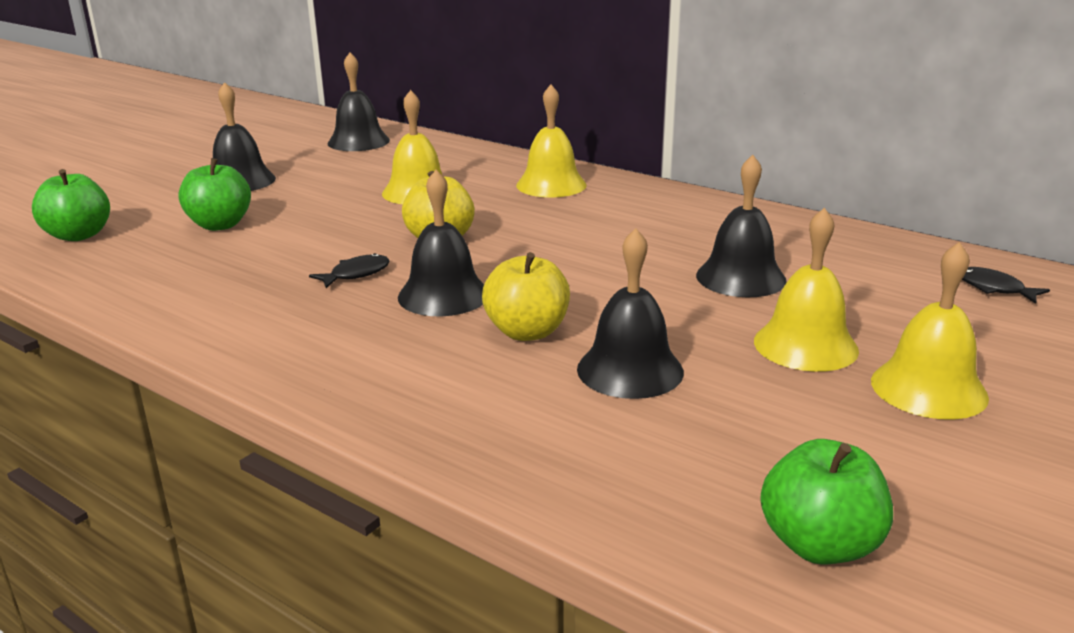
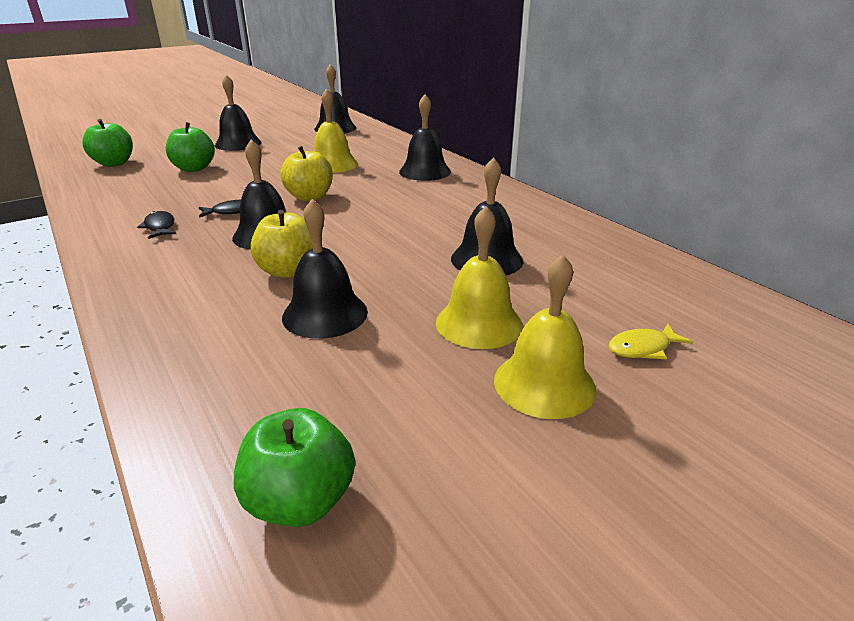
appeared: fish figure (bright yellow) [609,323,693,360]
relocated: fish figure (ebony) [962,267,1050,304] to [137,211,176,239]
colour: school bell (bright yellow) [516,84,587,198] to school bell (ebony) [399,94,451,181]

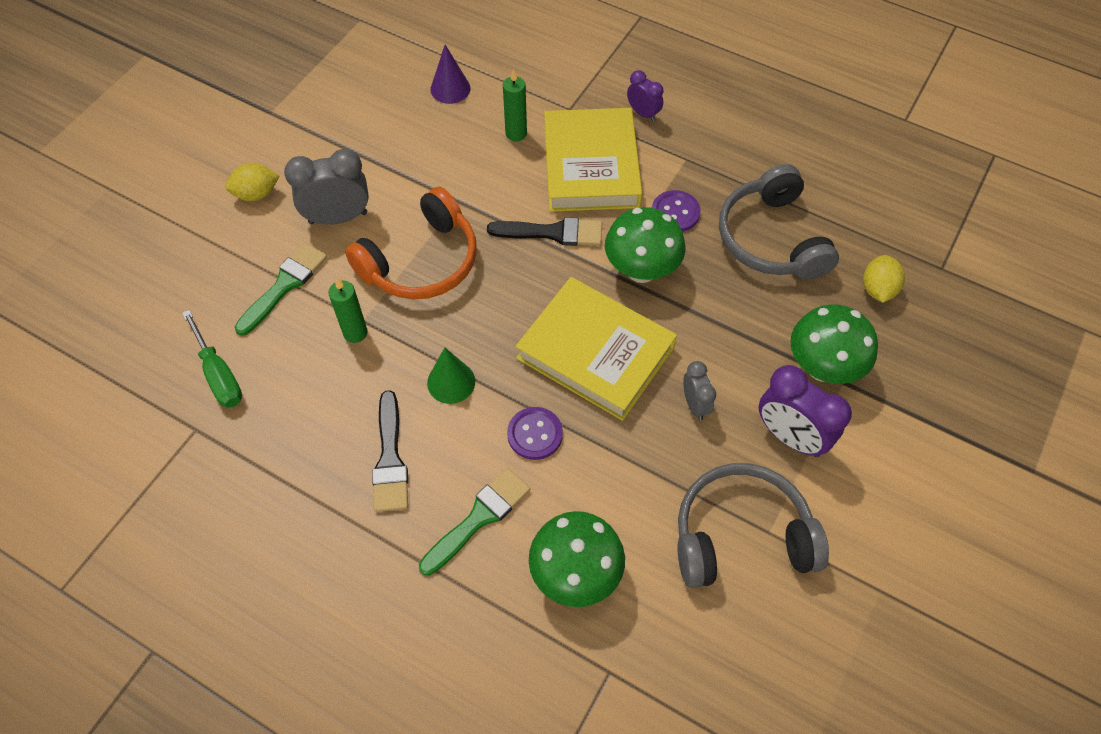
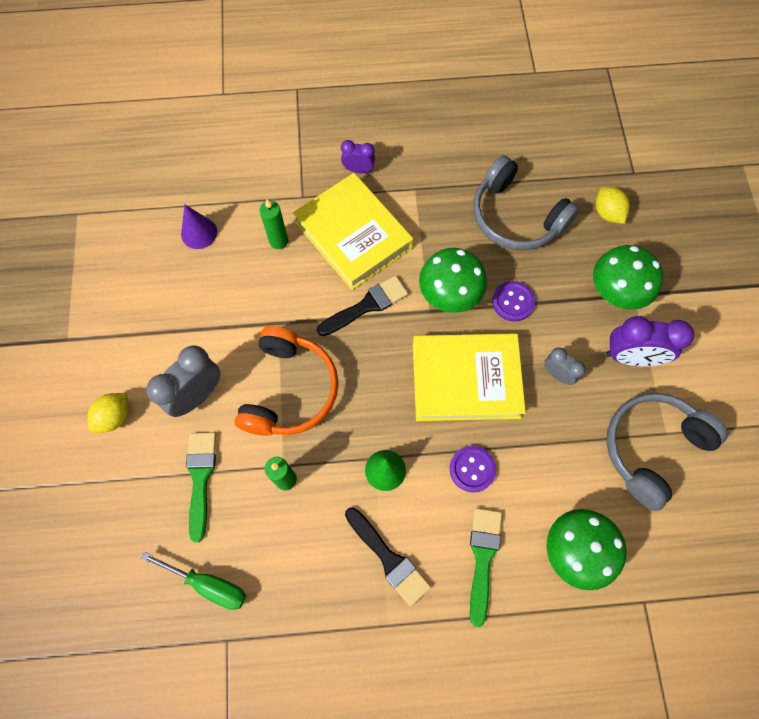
relocated: shirt button (violet) [652,190,700,232] to [492,281,535,322]

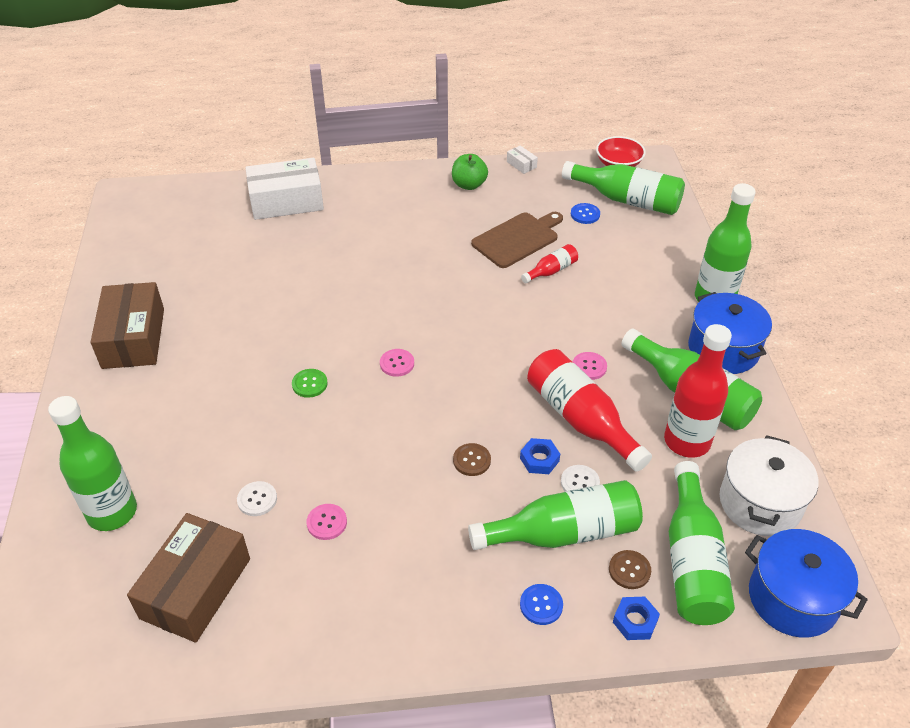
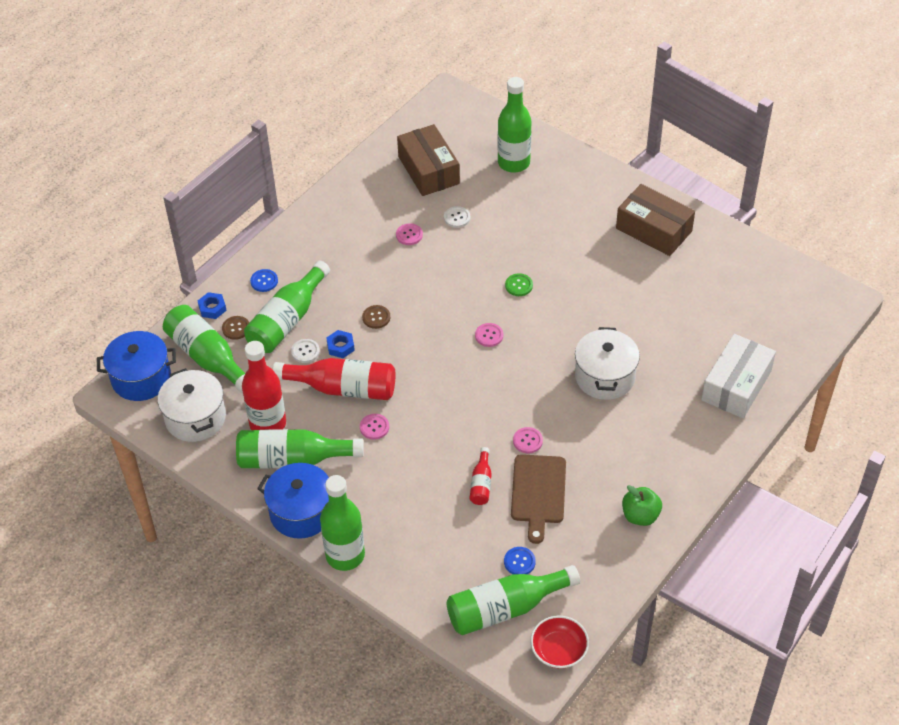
missing: parcel (snow-white) [507,145,538,174]
appeared: shirt button (pink) [513,427,543,454]; stockpot (snow-white) [575,327,640,400]

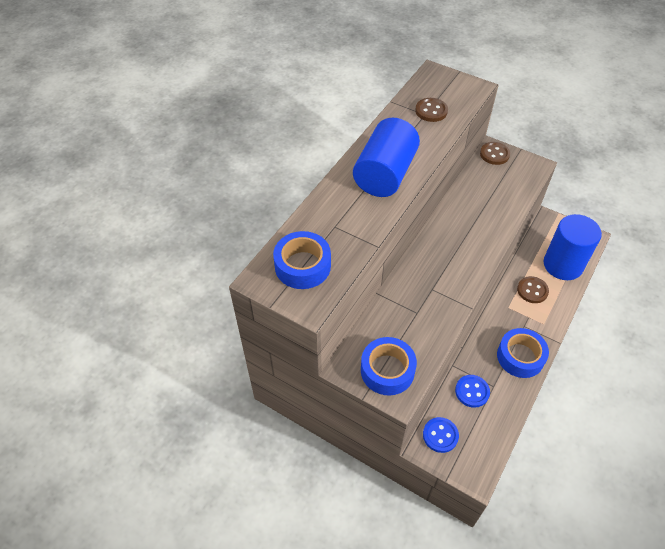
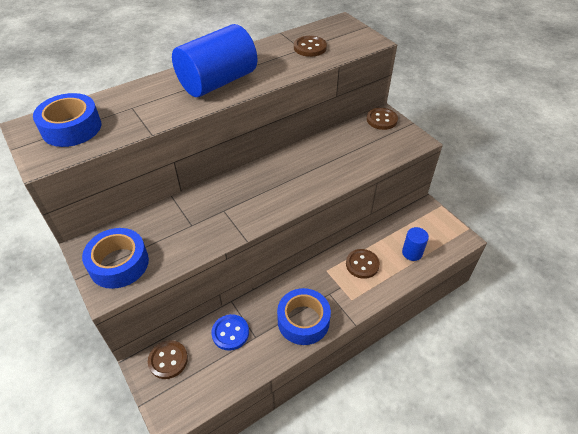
colour: shirt button (cobalt) [423,417,459,453] to shirt button (dark brown) [148,340,188,379]
size: cylinder (cobalt) [544,214,602,280] = [402,227,429,261] x0.47

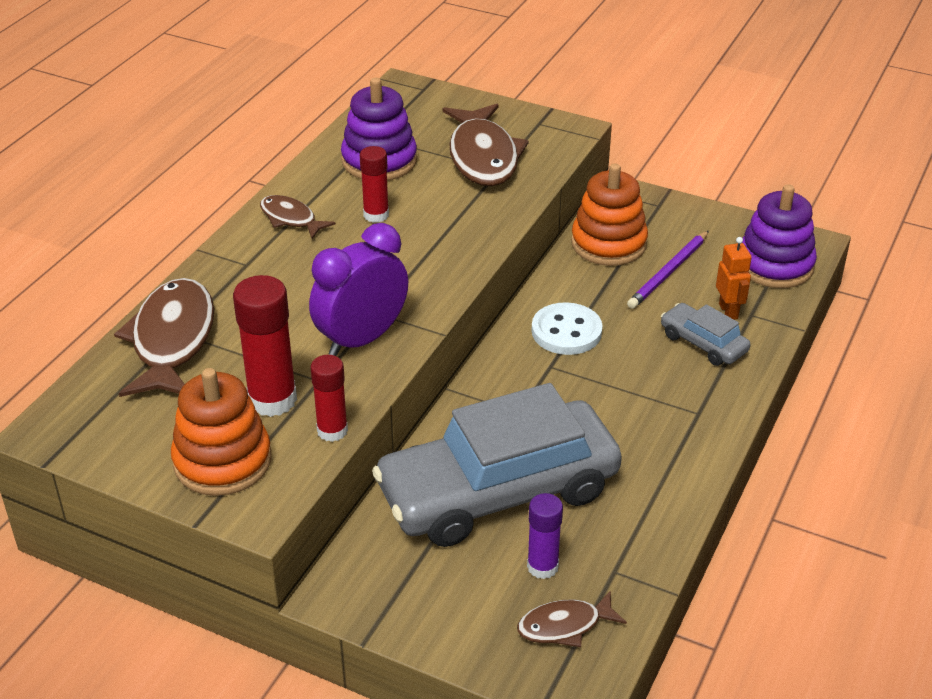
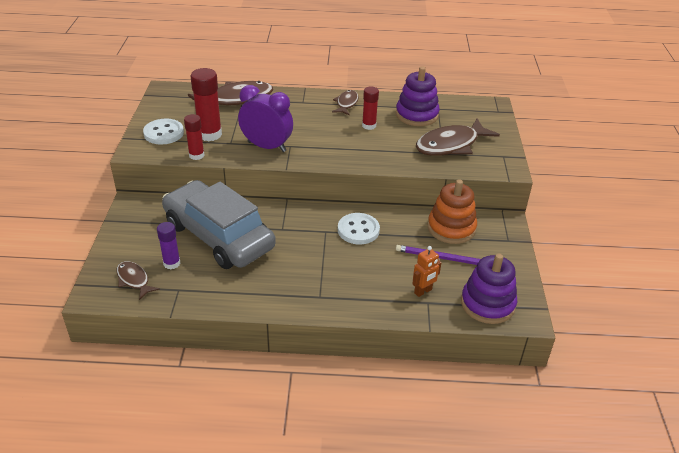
missing: automobile (grey) [661,303,750,366]
exchanged: stacking toy (orange) [171,368,271,496] to shirt button (snow-white) [143,119,184,145]

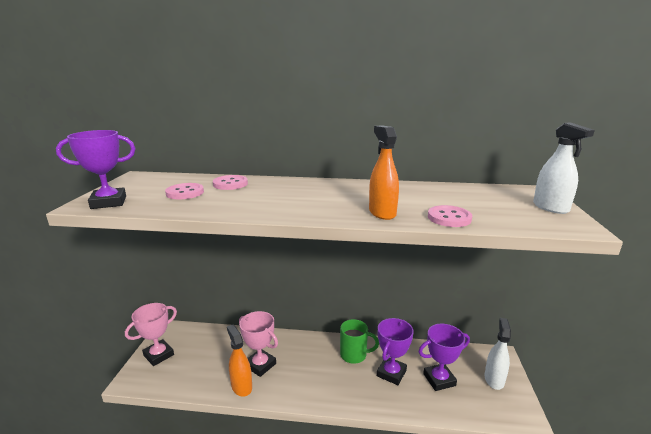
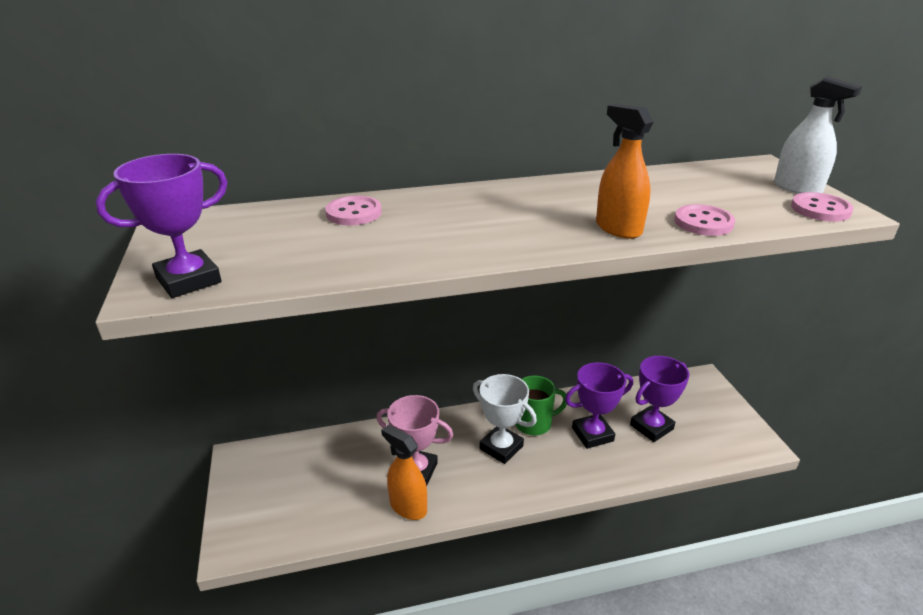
missing: trophy (pink) [125,303,177,366]; sprayer (snow-white) [485,318,511,390]
appeared: trophy (snow-white) [473,374,537,464]
relocated: shirt button (pink) [165,183,204,199] to [791,192,854,221]
spun: trophy (violet) [377,318,414,385] = [565,362,633,449] 60 degrees clockwise

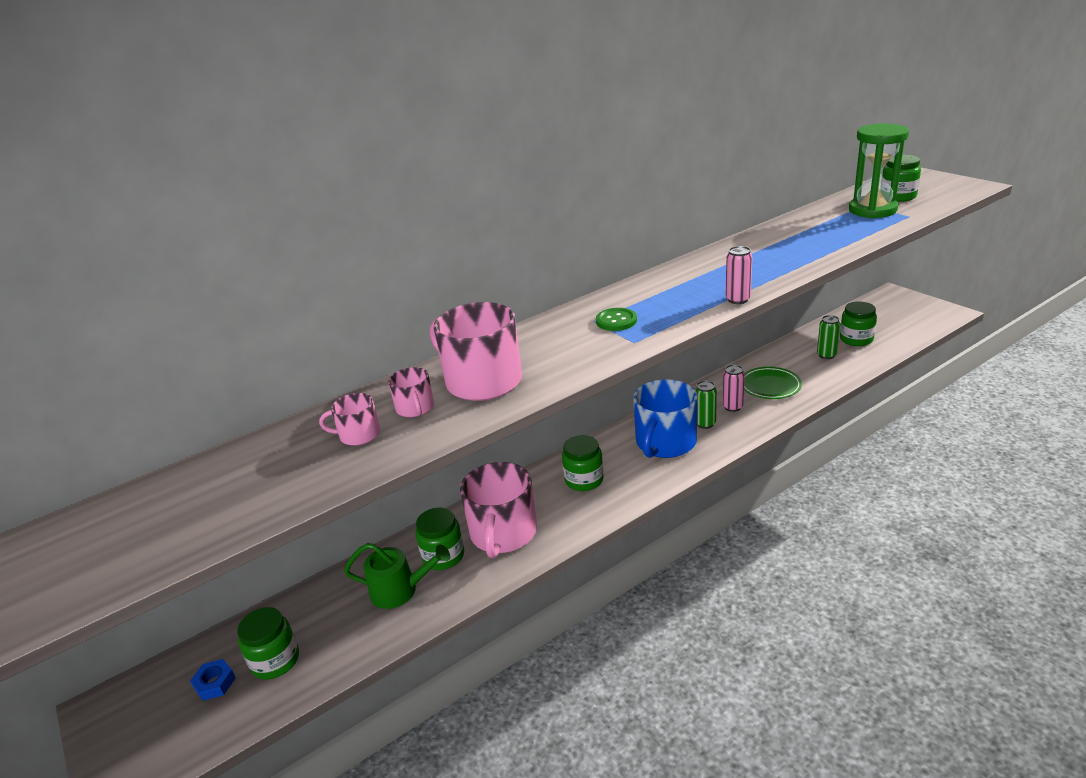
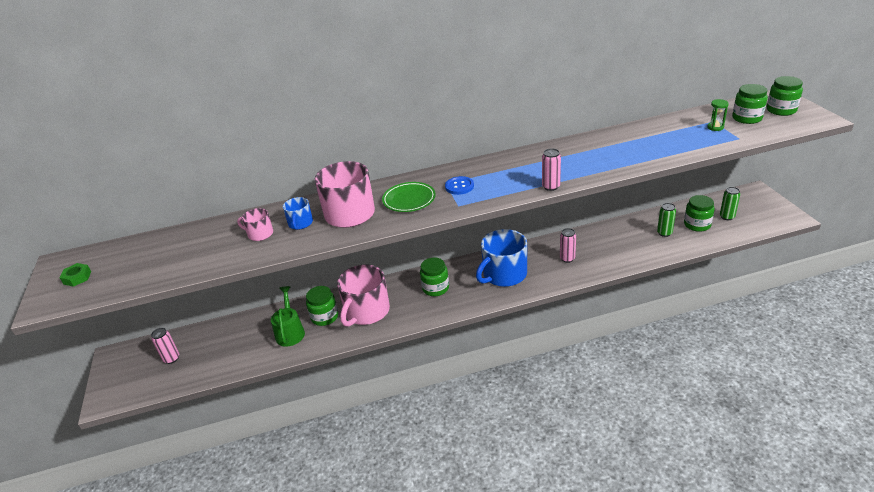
appeared: hexagon nut (emerald) [60,263,91,287]
relocated: preserve jar (emerald) [237,607,299,680] to [767,76,803,116]; soda can (emerald) [695,381,717,429] to [720,187,740,220]; flat dish (emerald) [744,367,802,399] to [382,182,436,212]
exchanged: hexagon nut (cobalt) [190,659,236,701] to soda can (pink) [151,328,179,364]
colour: tea mug (pink) [388,367,434,417] to tea mug (cobalt) [283,197,313,230]; shirt button (emerald) [596,308,637,331] to shirt button (cobalt) [445,176,474,195]
spun: watering can (emerald) [344,543,450,609] = [271,286,305,347] 120 degrees counterclockwise
size: sand timer (emerald) [849,123,909,218] = [707,99,729,131] x0.42

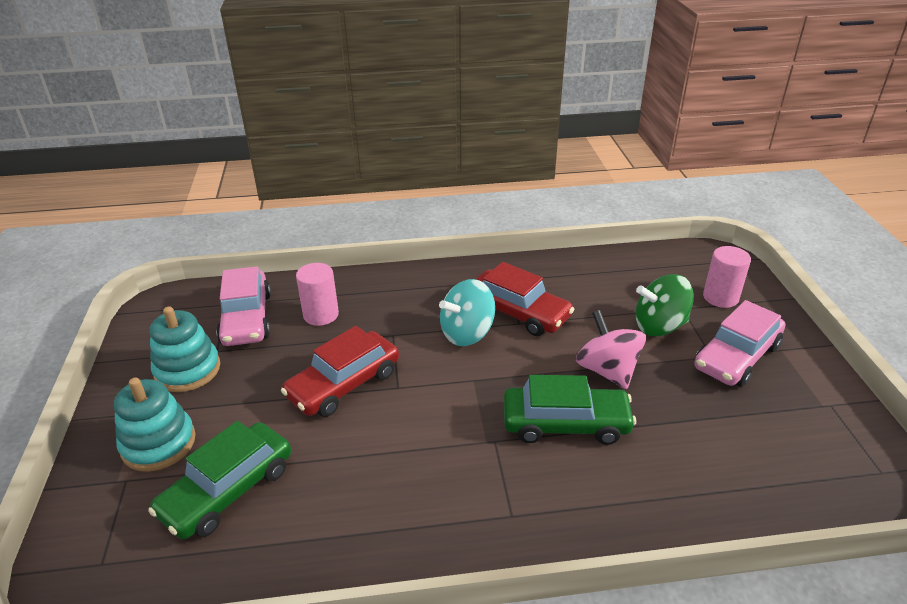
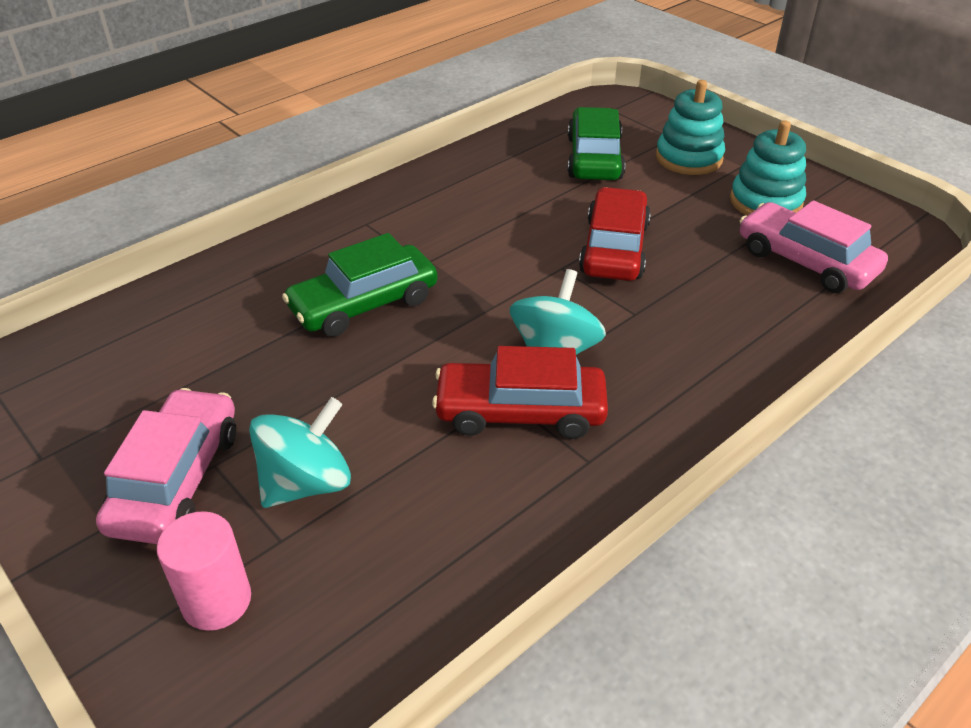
missing: cylinder (pink) [296,263,339,326]; spinning top (pink) [576,310,646,389]
colour: spinning top (emerald) [635,274,694,336] to spinning top (aqua) [249,397,351,508]

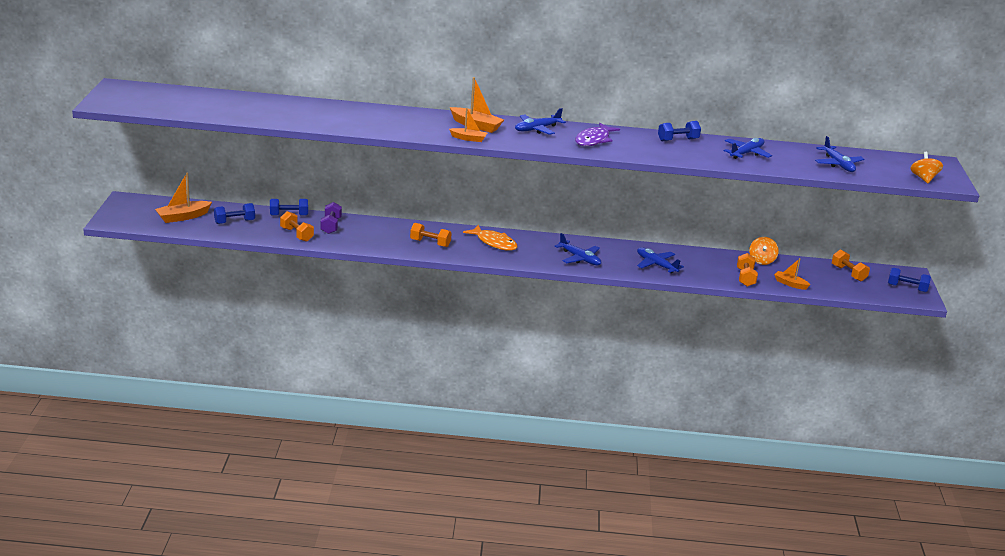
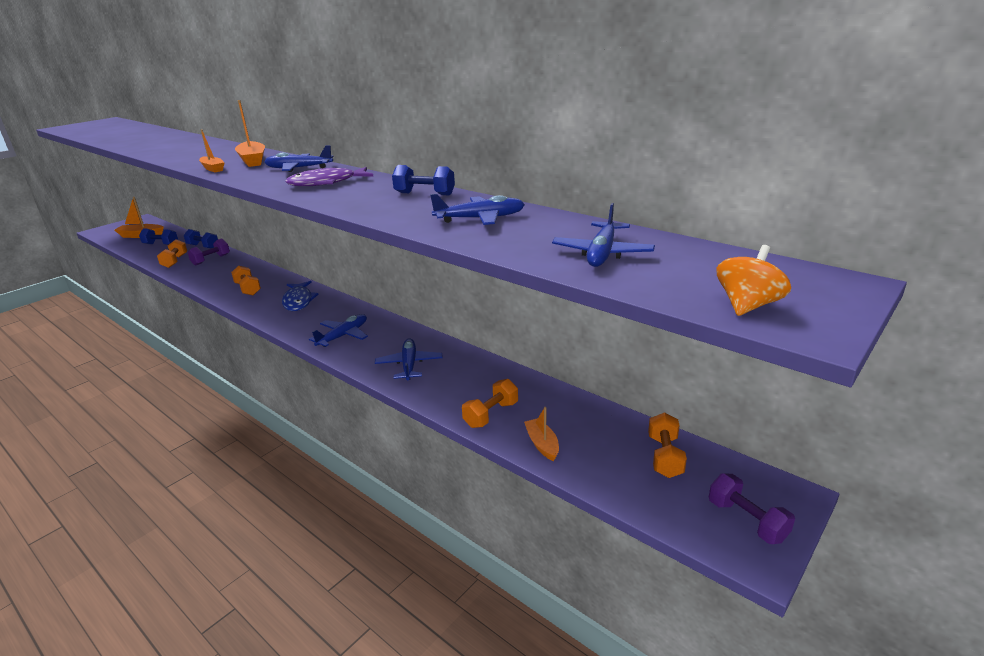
missing: spinning top (orange) [749,237,779,265]
colour: fish figure (orange) [463,225,518,251] to fish figure (cobalt) [282,281,319,311]; dumbbell (cobalt) [888,268,931,292] to dumbbell (violet) [709,473,795,544]
spun: plane (cobalt) [554,233,601,265] = [309,314,368,347] 135 degrees counterclockwise

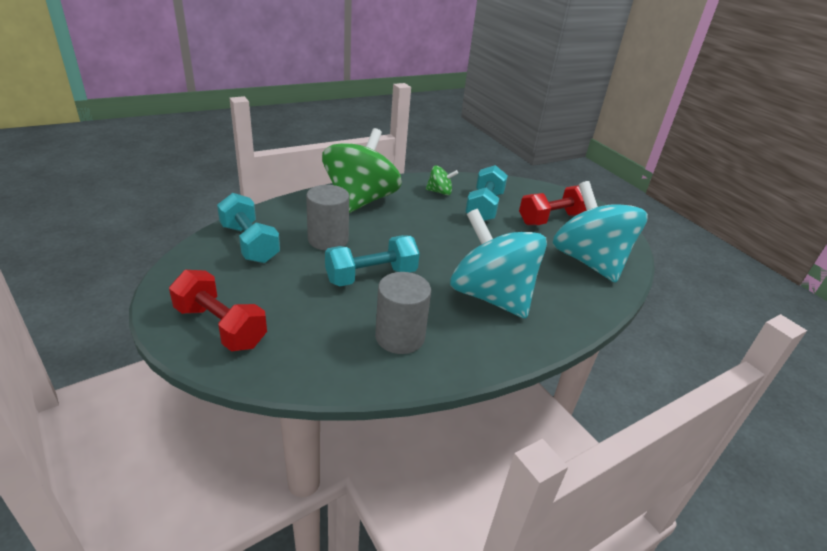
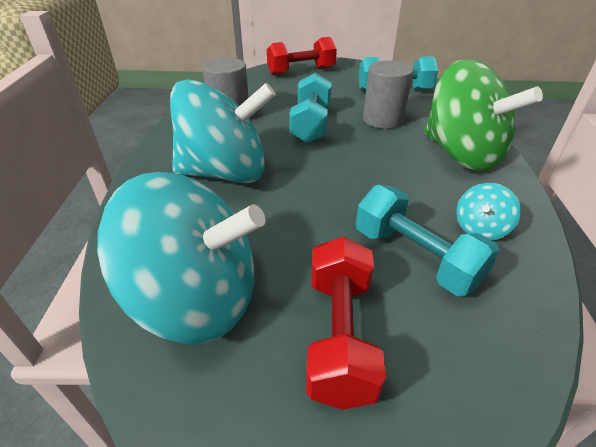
colour: spinning top (emerald) [426,165,458,195] to spinning top (aqua) [456,183,521,240]

